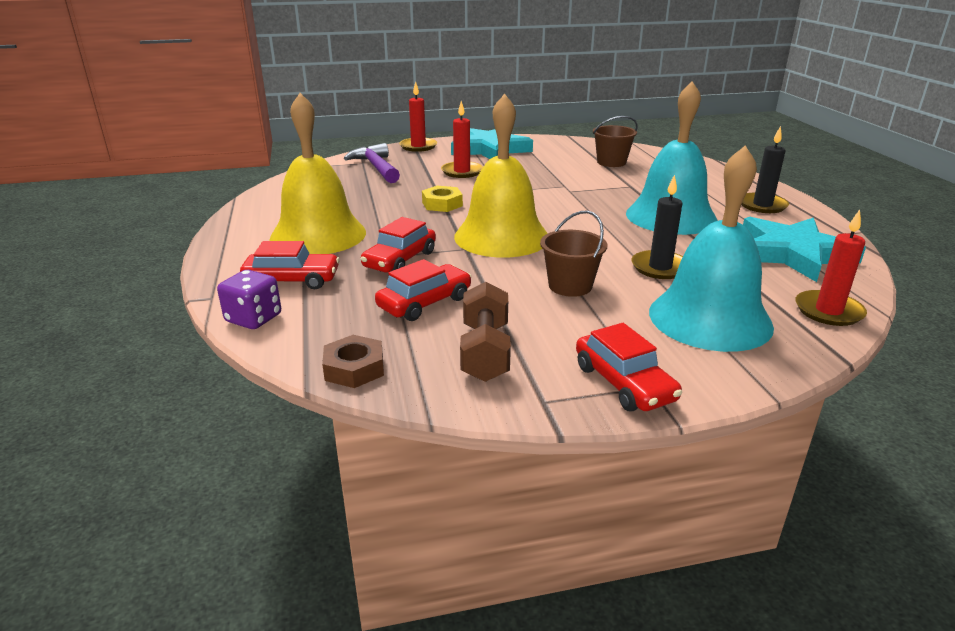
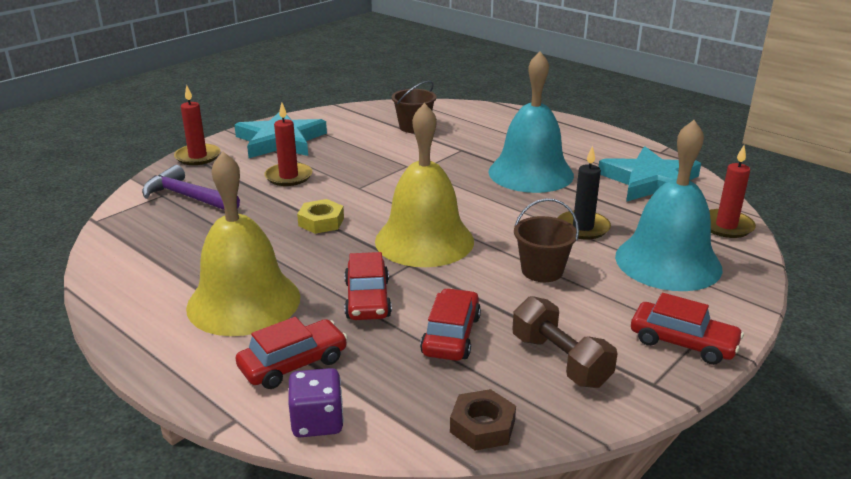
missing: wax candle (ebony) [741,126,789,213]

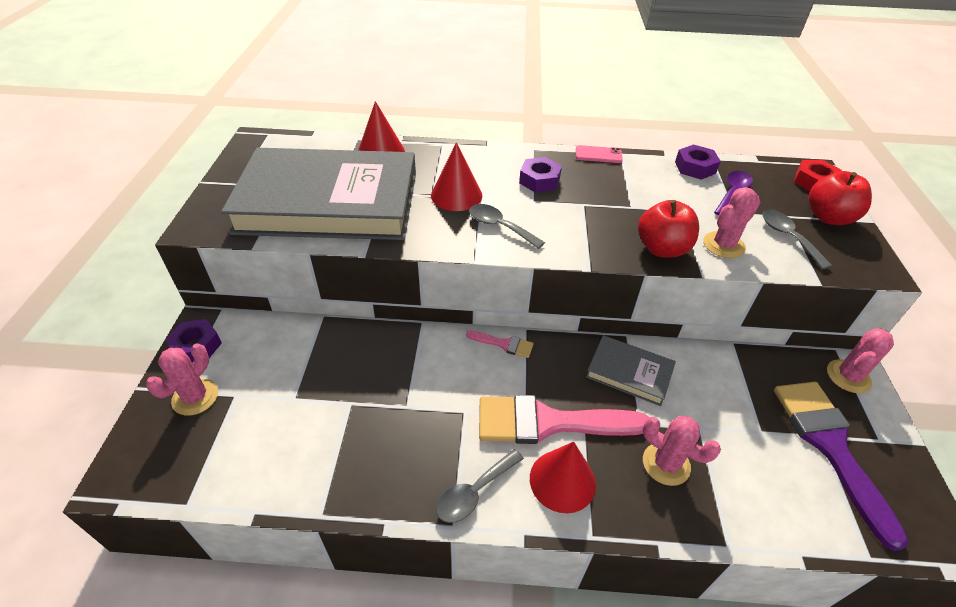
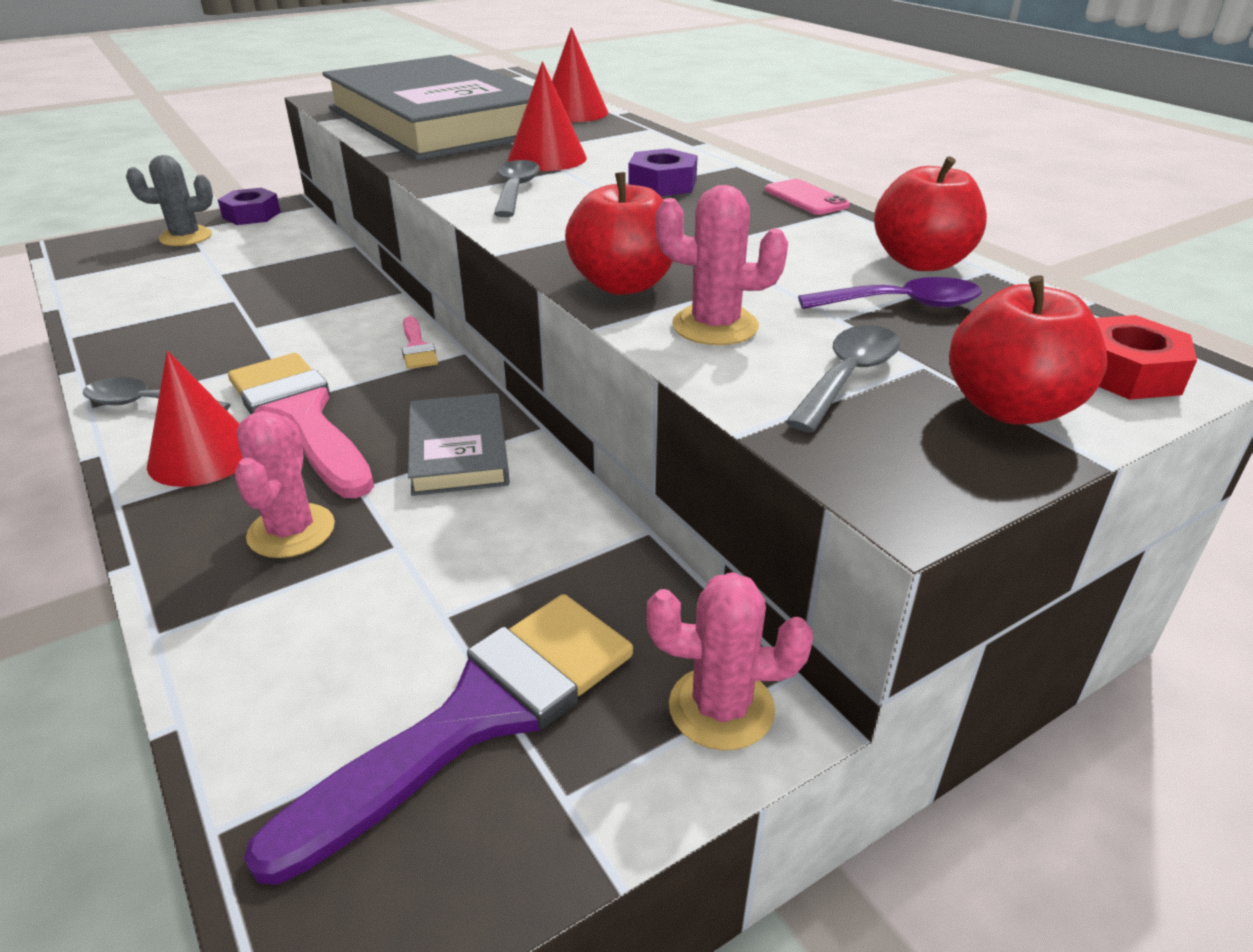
exchanged: hexagon nut (violet) [675,144,721,180] to apple fruit (scarlet) [874,156,987,271]
colour: prickly plant (pink) [146,343,218,416] to prickly plant (grey) [126,155,213,246]

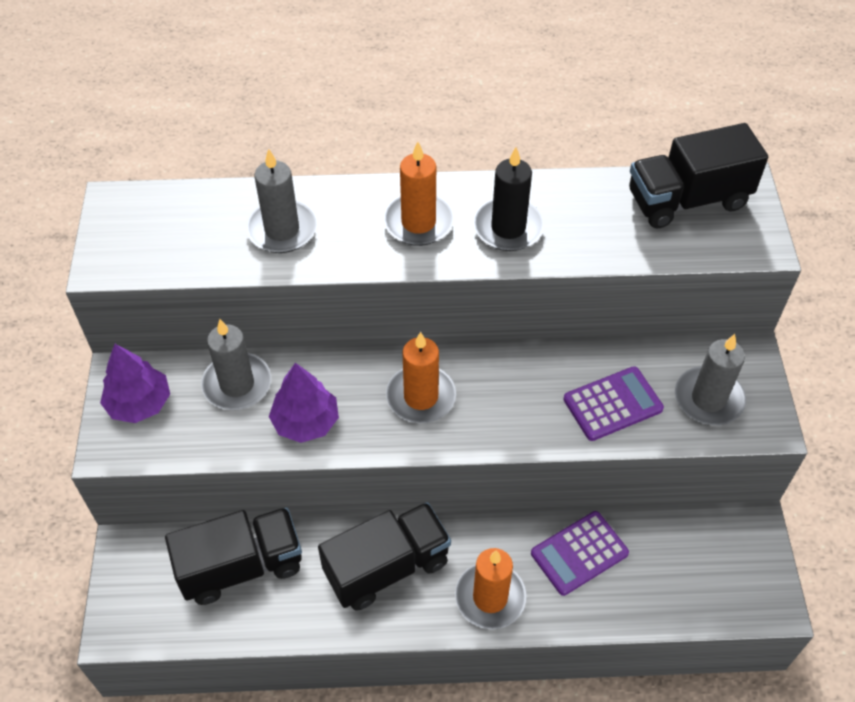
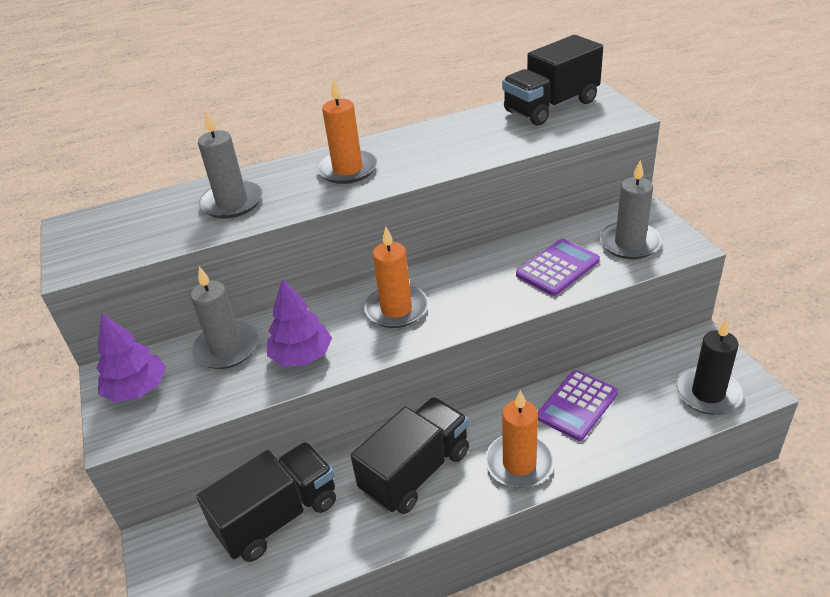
relocated: wax candle (ebony) [474,147,544,251] to [676,318,744,415]

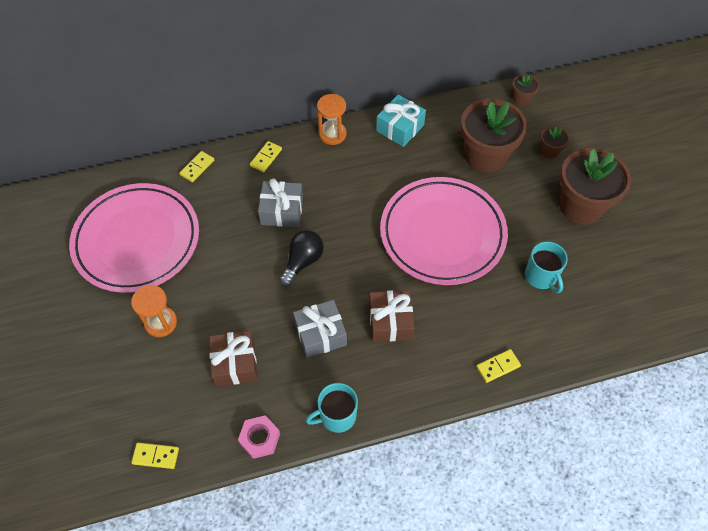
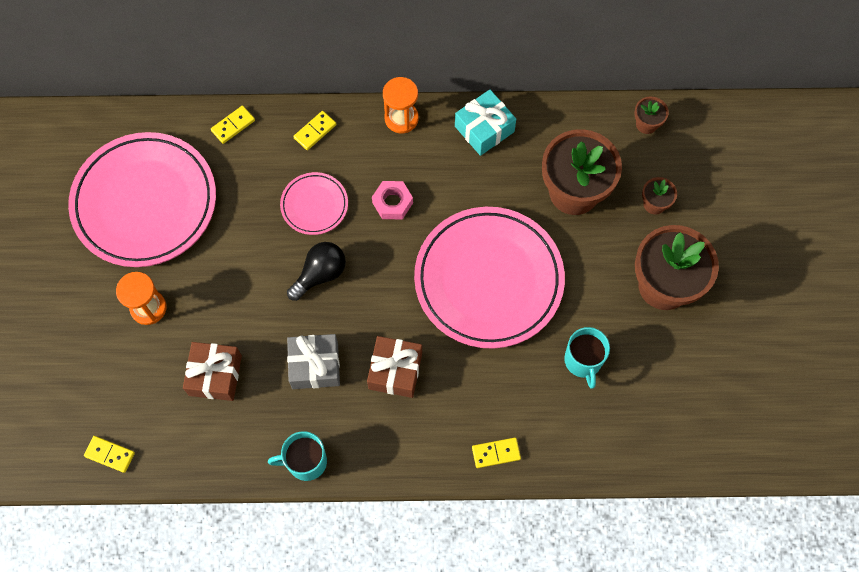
relocated: hexagon nut (pink) [238,415,280,459] to [372,181,413,219]
exchanged: wrapped gift (grey) [258,179,303,227] to flat dish (pink) [280,172,348,235]

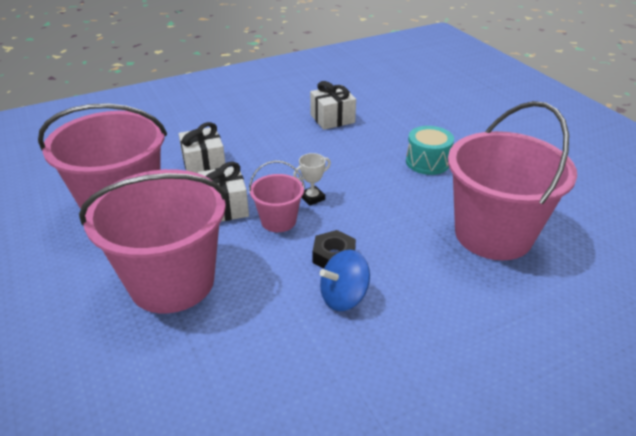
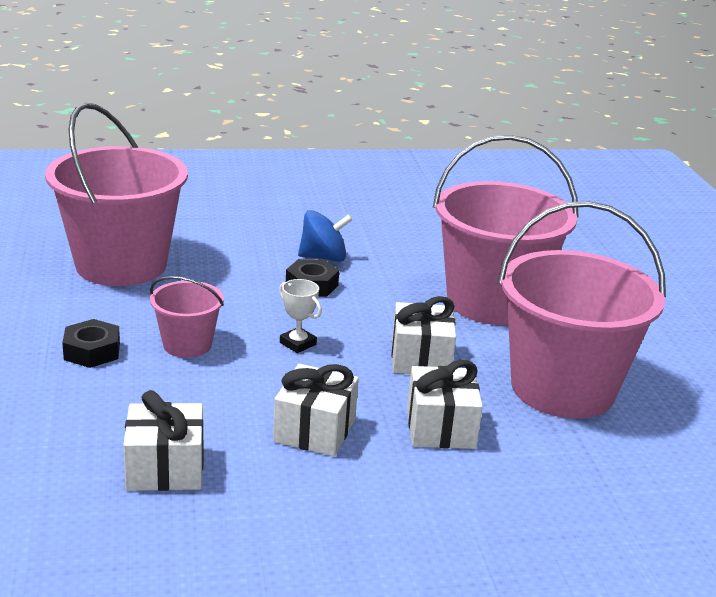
appeared: wrapped gift (snow-white) [273,364,359,457]
relocated: sand bucket (pink) [249,160,305,232] to [150,276,224,358]
exchanged: snare drum (aqua) [406,126,454,175] to hexagon nut (ebony) [62,319,120,368]
spun: trophy (snow-white) [293,153,331,206] = [279,279,322,353] 60 degrees clockwise

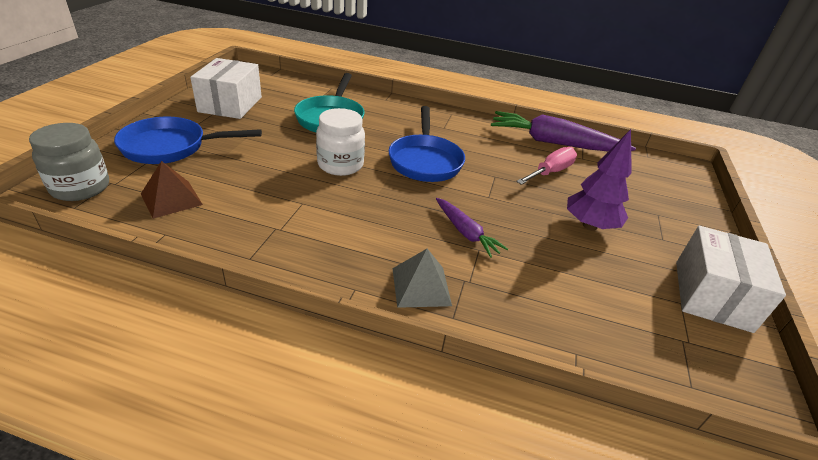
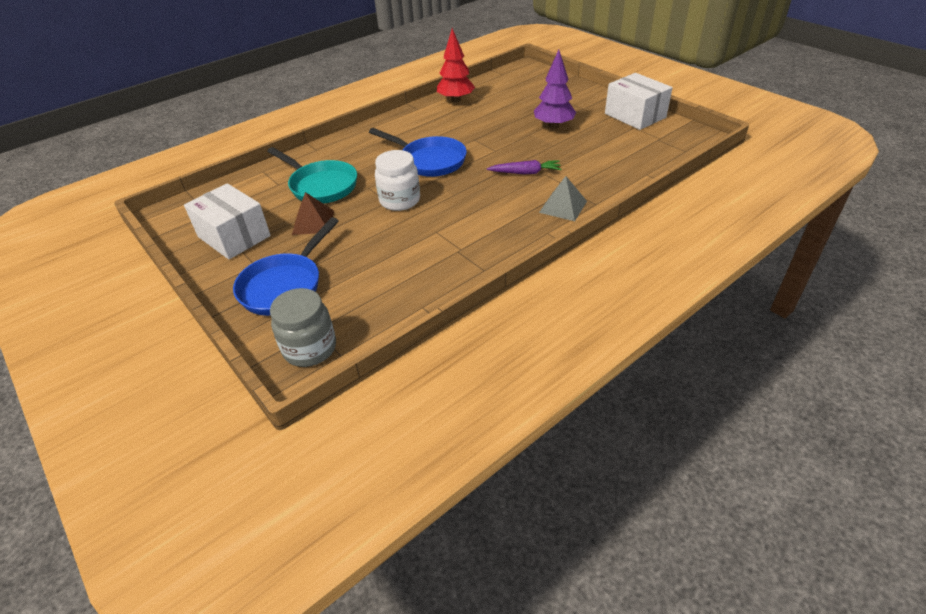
missing: hand screwdriver (pink) [516,147,577,185]
relocated: pyramid (dark brown) [141,161,203,219] to [292,192,334,235]
exchanged: toy carrot (violet) [491,111,636,151] to tree (scarlet) [437,28,475,103]

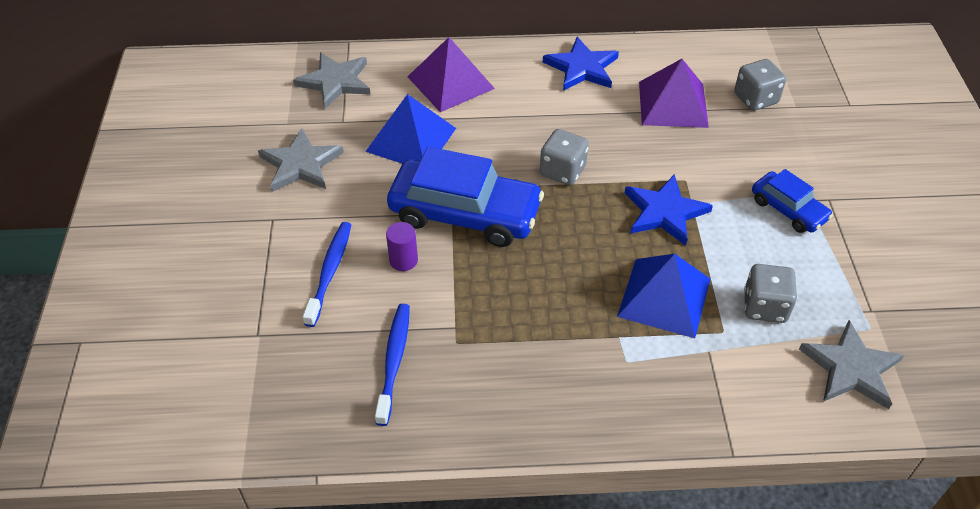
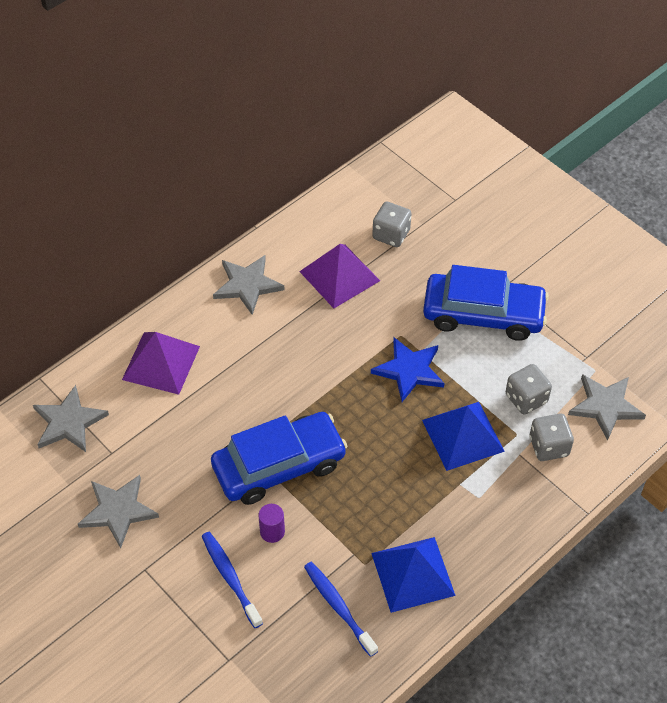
relocated: pyramid (cobalt) [365,94,456,163] to [371,537,456,613]; game die (grey) [540,129,589,185] to [530,414,574,461]
colour: star shape (cobalt) [543,37,619,91] to star shape (grey) [213,255,285,315]
size: automobile (cobalt) [752,169,833,233] = [423,265,549,341] x1.87

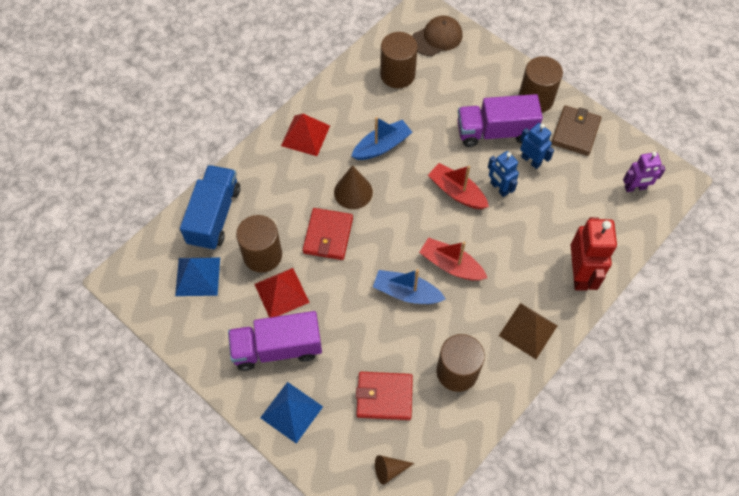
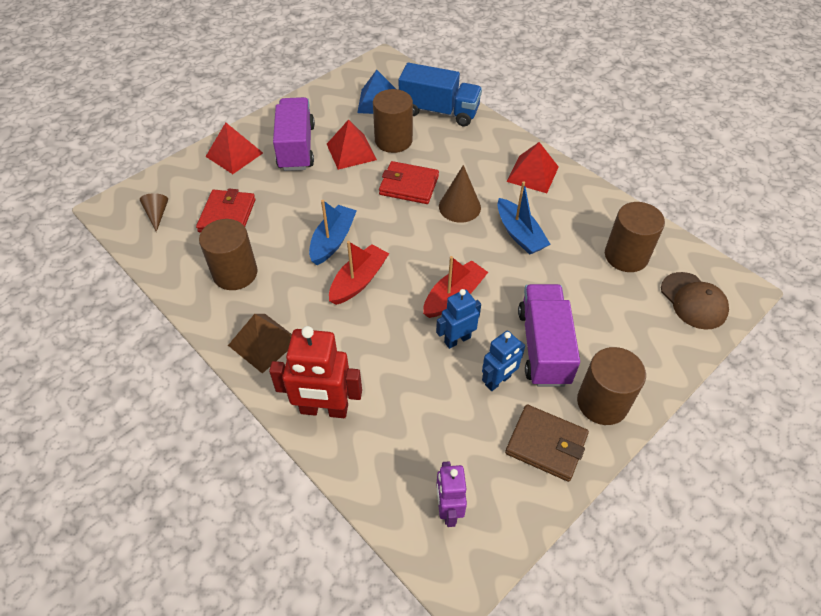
colour: pyramid (cobalt) [260,382,323,443] to pyramid (scarlet) [206,122,263,174]

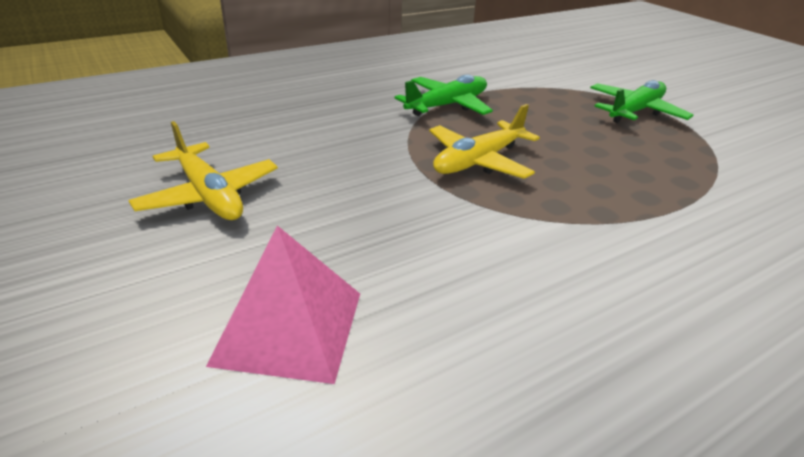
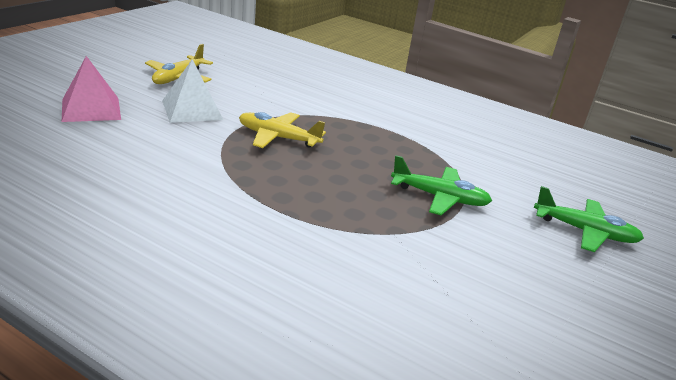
appeared: pyramid (snow-white) [162,59,223,123]
relocated: plane (emerald) [395,75,493,116] to [534,186,644,252]

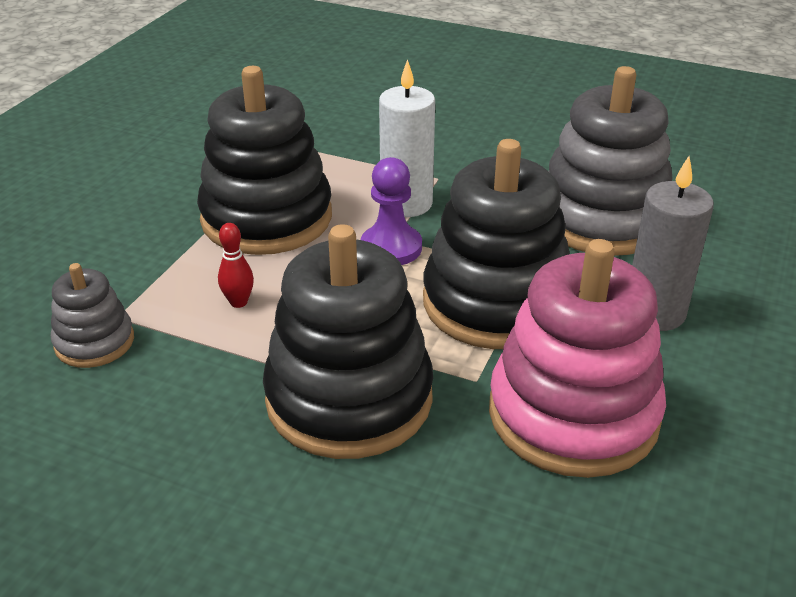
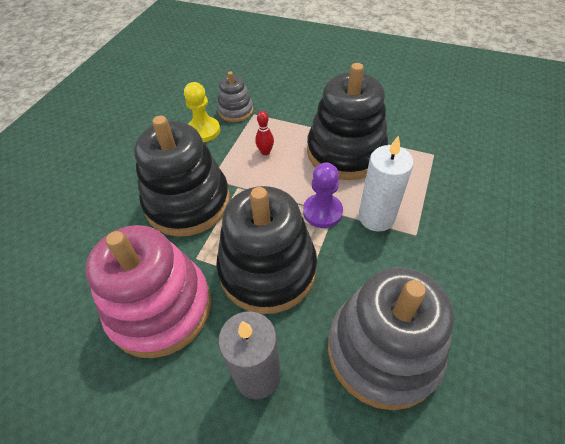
appeared: game pawn (bright yellow) [184,82,220,142]

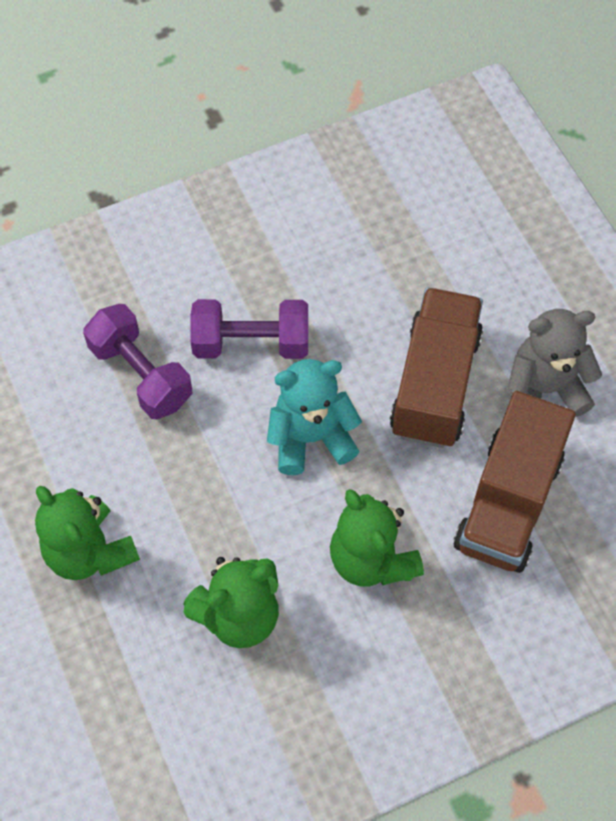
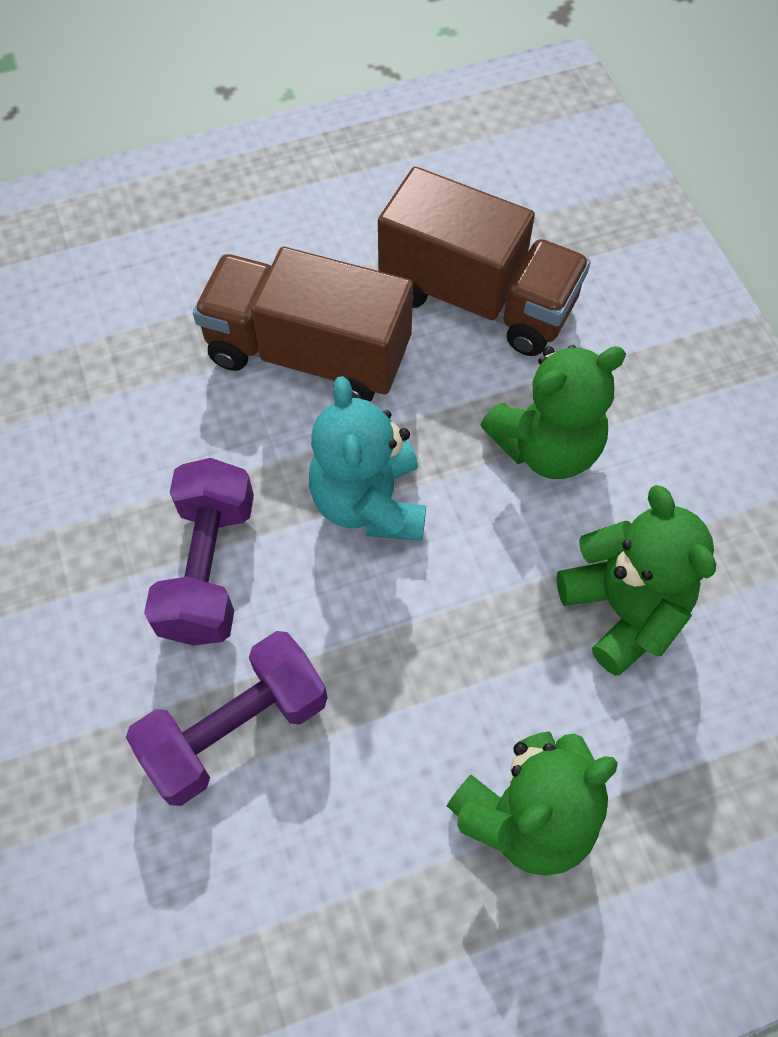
missing: teddy bear (grey) [508,309,602,417]

